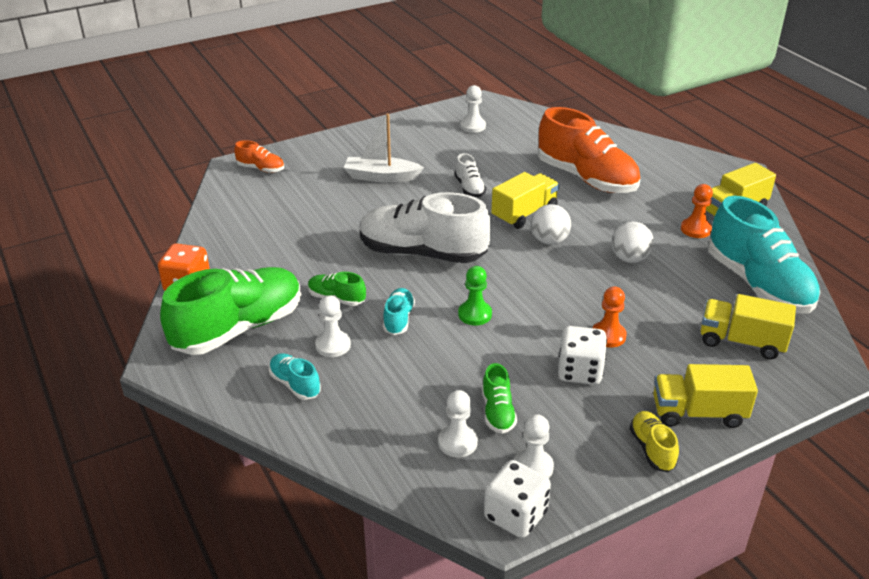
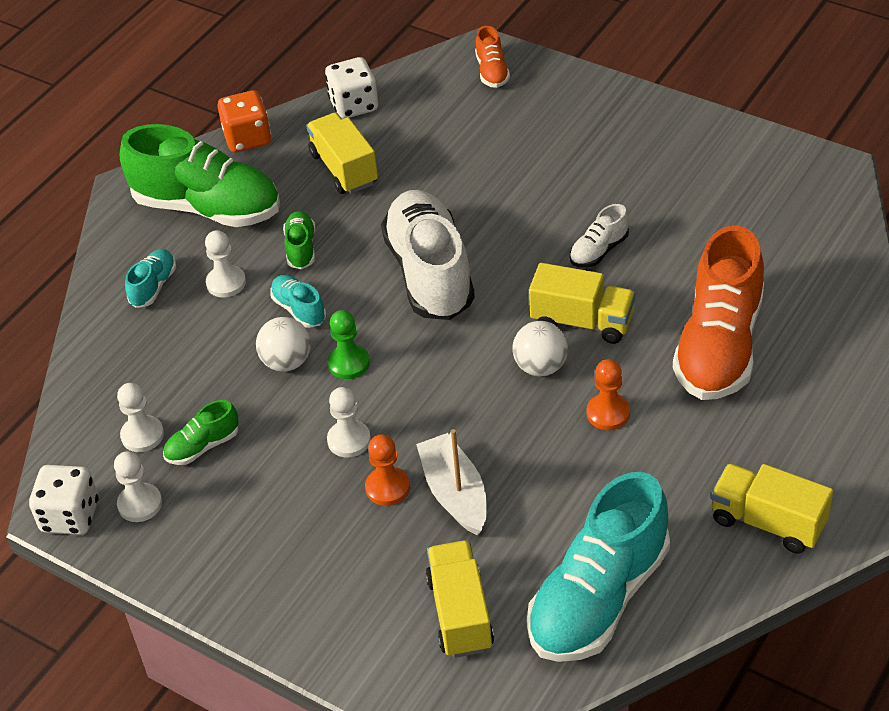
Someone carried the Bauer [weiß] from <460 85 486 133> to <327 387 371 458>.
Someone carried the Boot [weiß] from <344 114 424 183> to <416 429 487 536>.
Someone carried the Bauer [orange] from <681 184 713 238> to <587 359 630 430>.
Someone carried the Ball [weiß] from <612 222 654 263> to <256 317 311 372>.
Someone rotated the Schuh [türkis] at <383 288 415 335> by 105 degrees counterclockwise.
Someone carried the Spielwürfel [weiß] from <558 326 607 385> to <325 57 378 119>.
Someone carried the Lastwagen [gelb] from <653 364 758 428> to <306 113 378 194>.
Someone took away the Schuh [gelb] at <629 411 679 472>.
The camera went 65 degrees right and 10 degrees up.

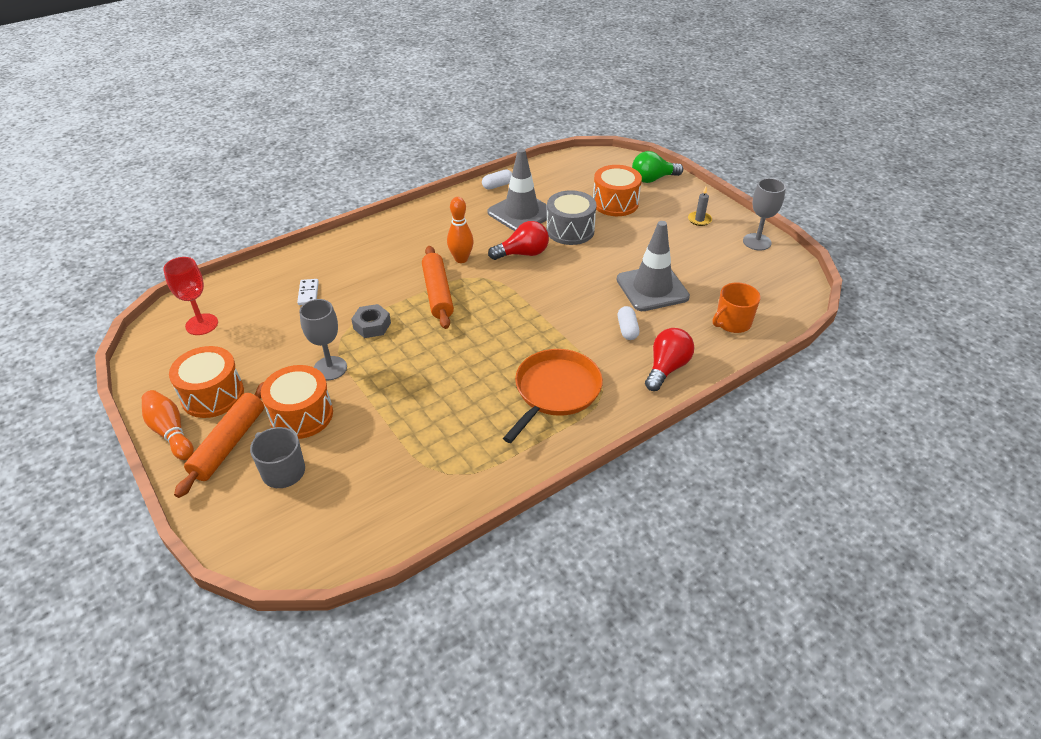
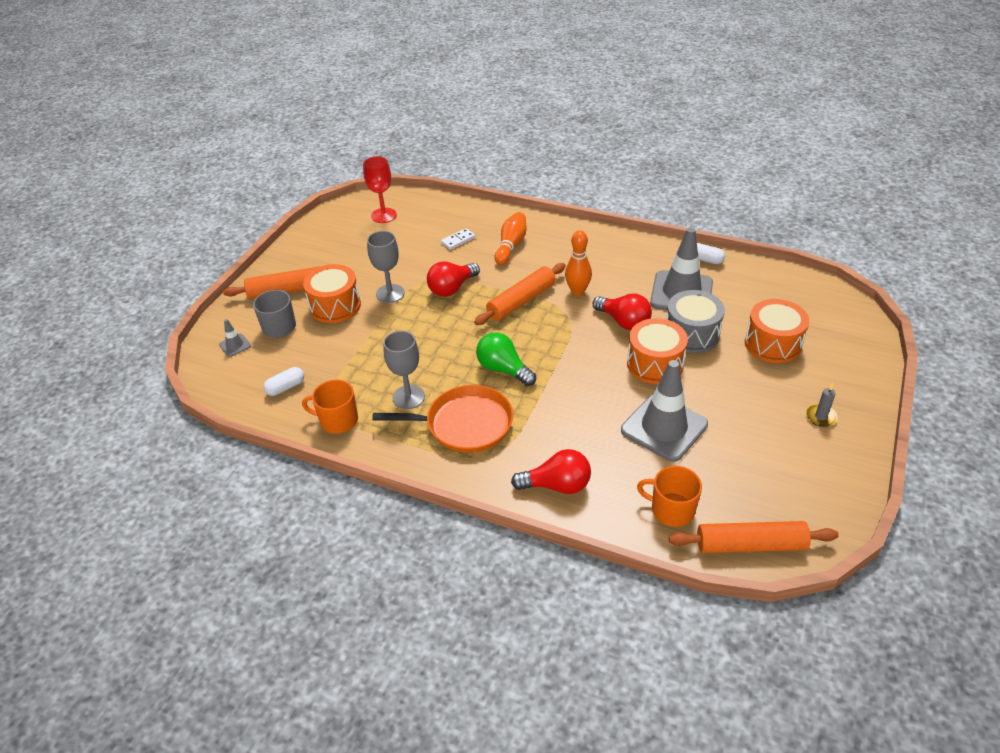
Someone carried the Glühbirne [grün] from <632 151 683 183> to <476 332 536 386>.
Someone carried the Kelch [grau] from <743 178 786 250> to <383 331 425 409>.
Someone swapped the Sechskantmutter [grau] at <351 304 391 338> for the Glühbirne [rot] at <427 261 480 297>.
Someone carried the Kapsel [weiß] from <617 306 640 340> to <263 367 304 396>.
Someone carried the Trommel [orange] from <169 346 244 418> to <627 318 688 384>.
Someone carried the Bowlingkegel [orange] from <142 390 194 460> to <494 212 526 265>.
Someone put down the Leitkegel [grau] at <219 319 251 357>.
Someone put down the Tasse [orange] at <302 380 358 434>.
Someone put down the Nudelholz [orange] at <669 521 839 553>.
The camera went 60 degrees right and 0 degrees up.

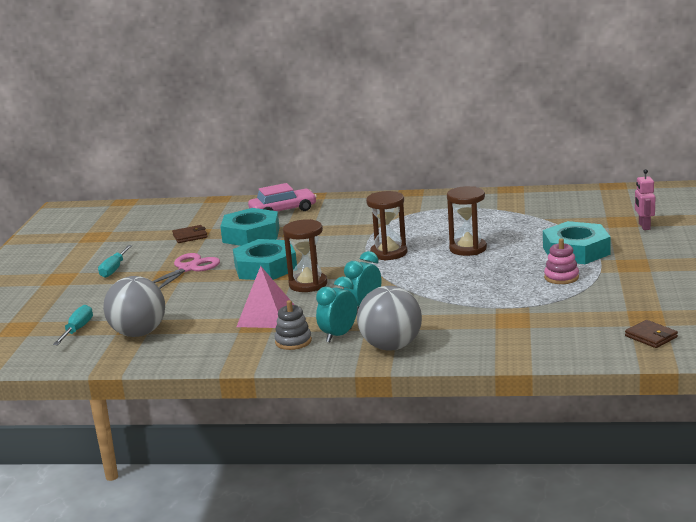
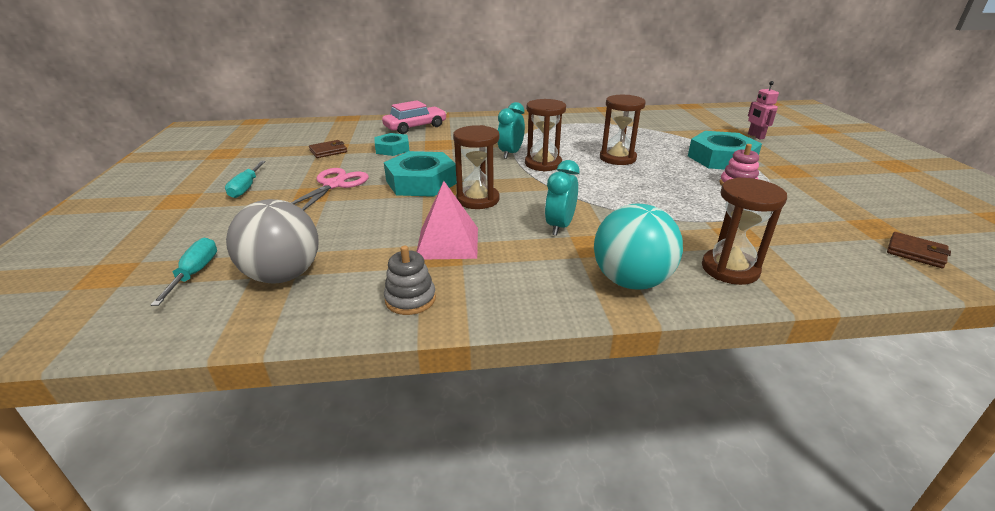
Someone scaled the Sechskantmutter [türkis] at <220 208 279 246> by 0.60.
Someone carried the Wecker [türkis] from <316 277 357 342> to <498 102 525 159>.
Someone repainted the Ball [grau] at <357 286 422 351>, which became the Ball [türkis] at <594 204 683 289>.
Someone carried the Stapelspielzeug [grau] from <274 300 312 350> to <384 246 436 315>.
Someone put down the Sanduhr [braun] at <702 177 787 285>.
The camera went 15 degrees left and 10 degrees up.

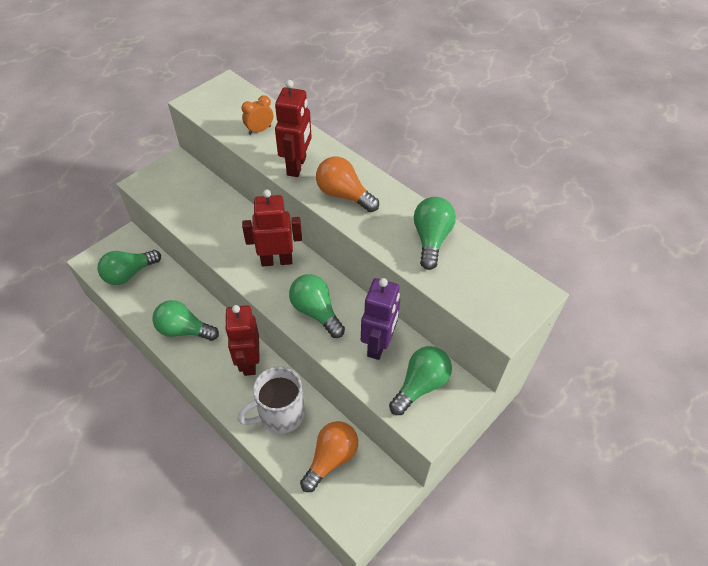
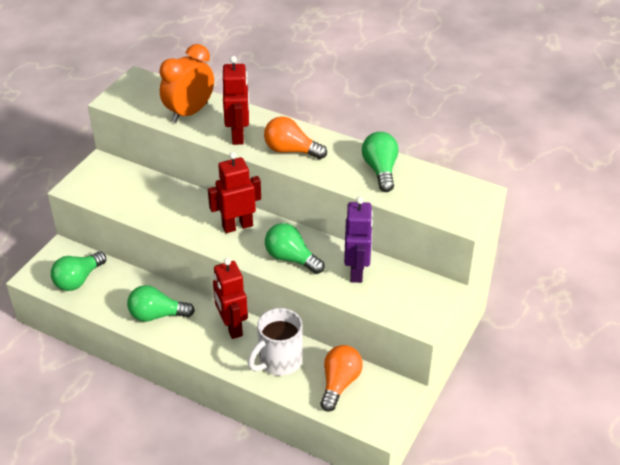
Someone scaled the Wecker [orange] at <242 95 273 135> by 1.98.
Someone took away the Glühbirne [grün] at <389 346 452 415>.
The camera went 15 degrees left and 10 degrees down.

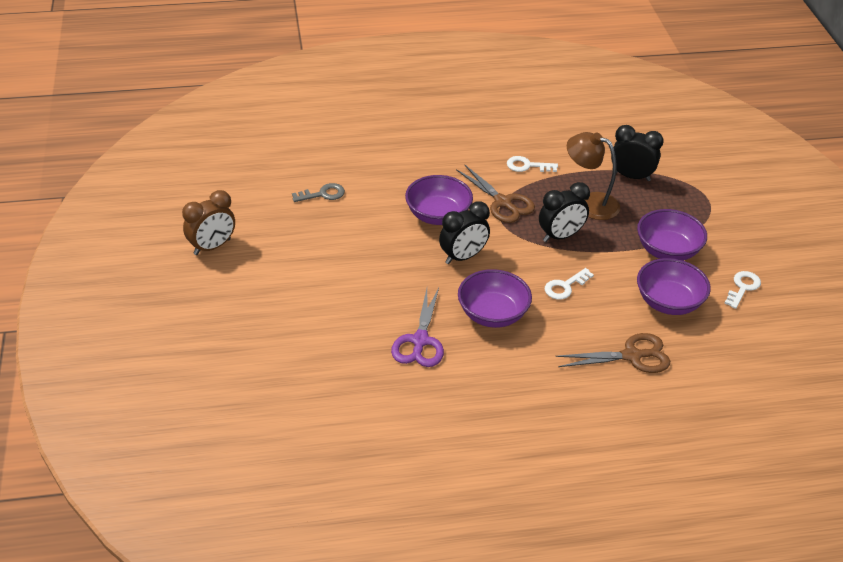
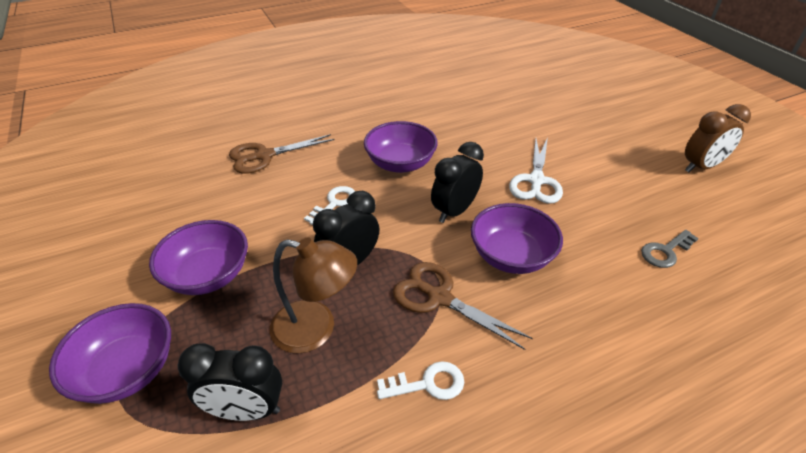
Someone rotated the Wecker [braun] at <182 190 235 255> by 150 degrees counterclockwise.
Someone carried the Schüssel [lila] from <637 258 711 315> to <49 303 171 404>.
Someone took away the Schlüssel [weiß] at <724 271 761 309>.
Someone took away the Schere [lila] at <391 288 444 367>.
Someone put down the Schere [weiß] at <509 137 563 204>.
The camera went 165 degrees right and 0 degrees up.

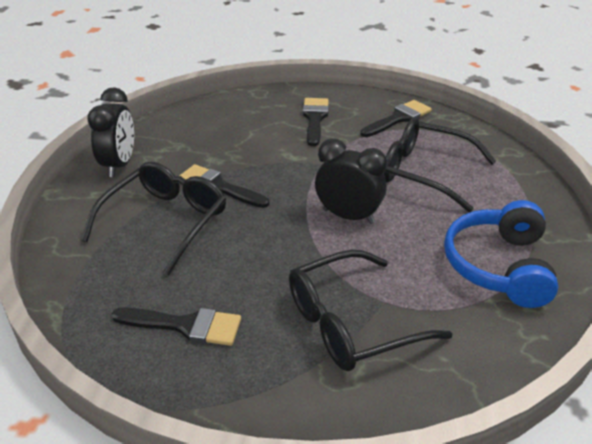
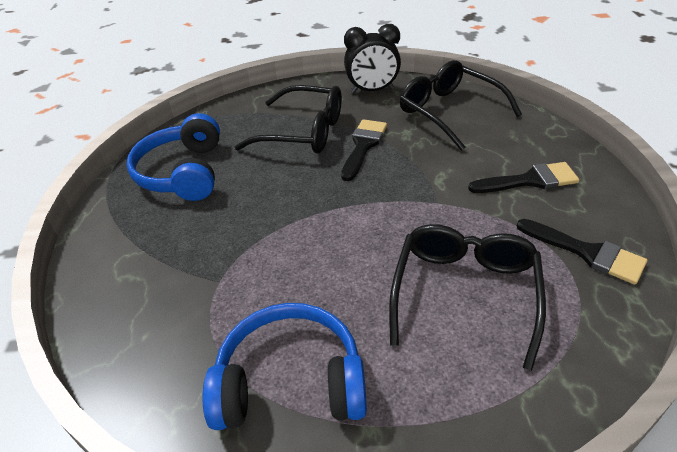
Someone took away the Wecker [schwarz] at <315 138 387 224>.
Someone carried the Brille [schwarz] from <289 250 452 371> to <400 60 522 151>.
Someone swapped the Pinsel [schwarz] at <112 307 241 346> for the Kopfhörer [blau] at <127 113 220 201>.
The camera went 80 degrees right and 5 degrees up.

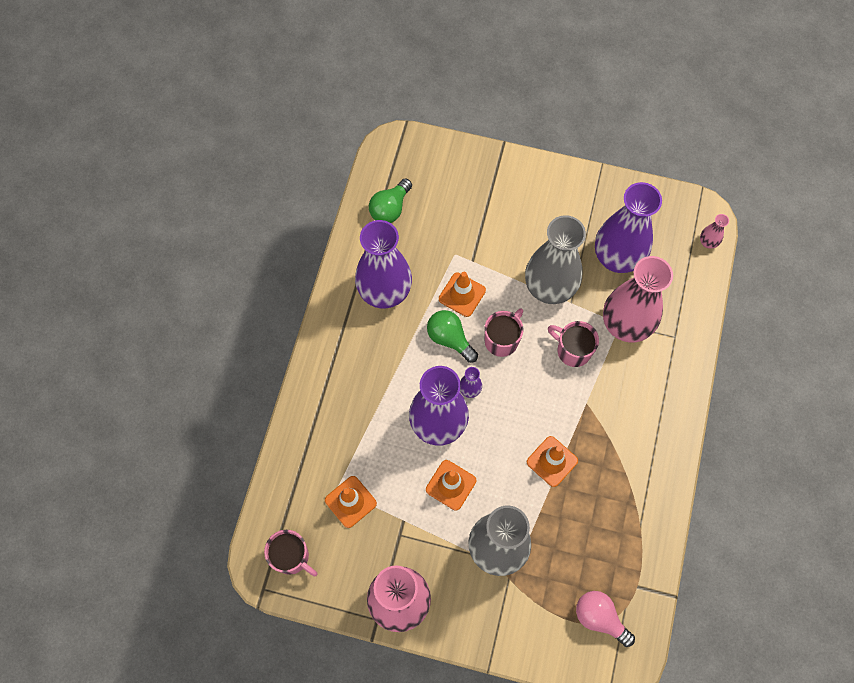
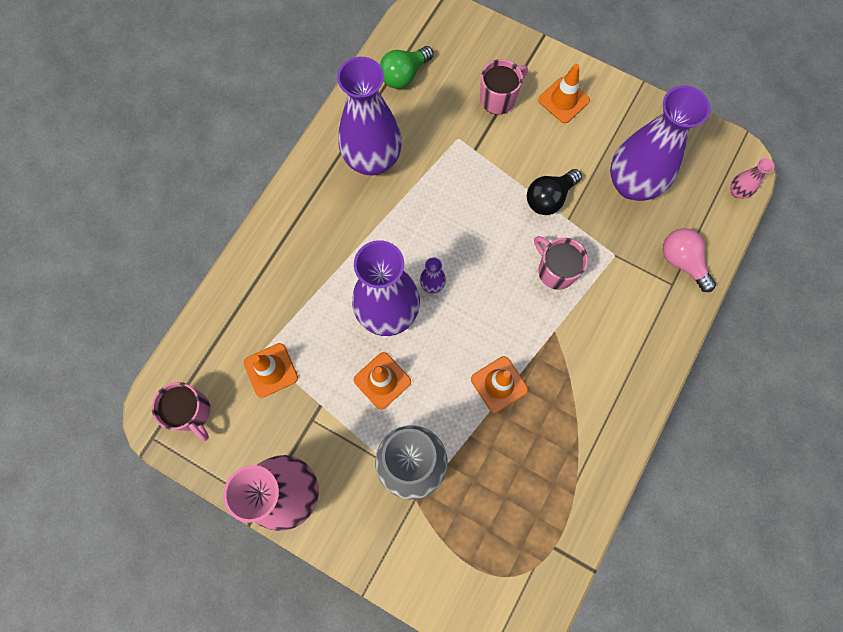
Someone swapped the Vase [grau] at <525 215 586 304> for the Glühbirne [schwarz] at <527 169 582 215>.
Someone took away the Vase [rosa] at <603 256 673 342>.
Someone carried the Leitkegel [orange] from <439 272 486 317> to <538 64 590 123>.
Someone carried the Tasse [rosa] from <484 308 524 357> to <480 59 528 115>.
Someone took away the Glühbirne [grün] at <427 310 478 363>.
Someone carried the Glühbirne [rosa] from <576 591 635 647> to <663 228 716 292>.
The camera went 15 degrees right and 5 degrees up.

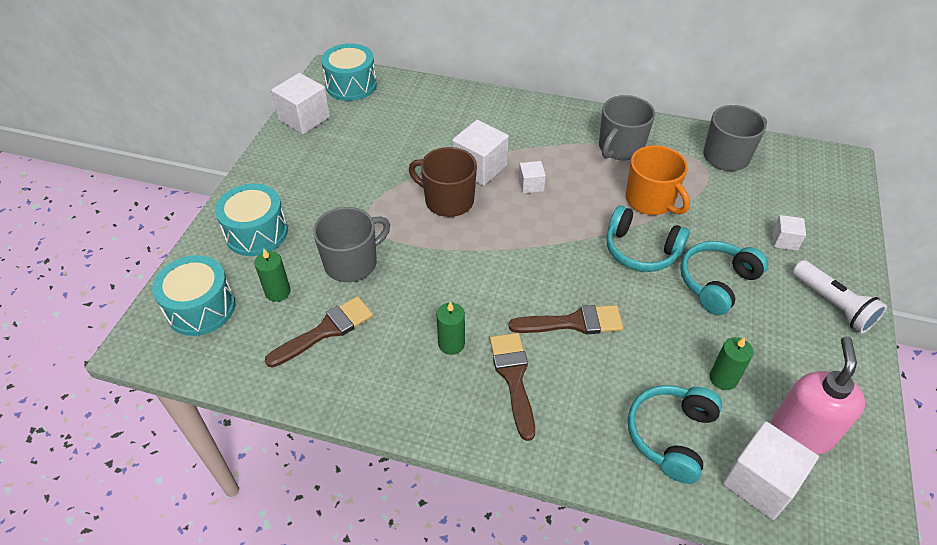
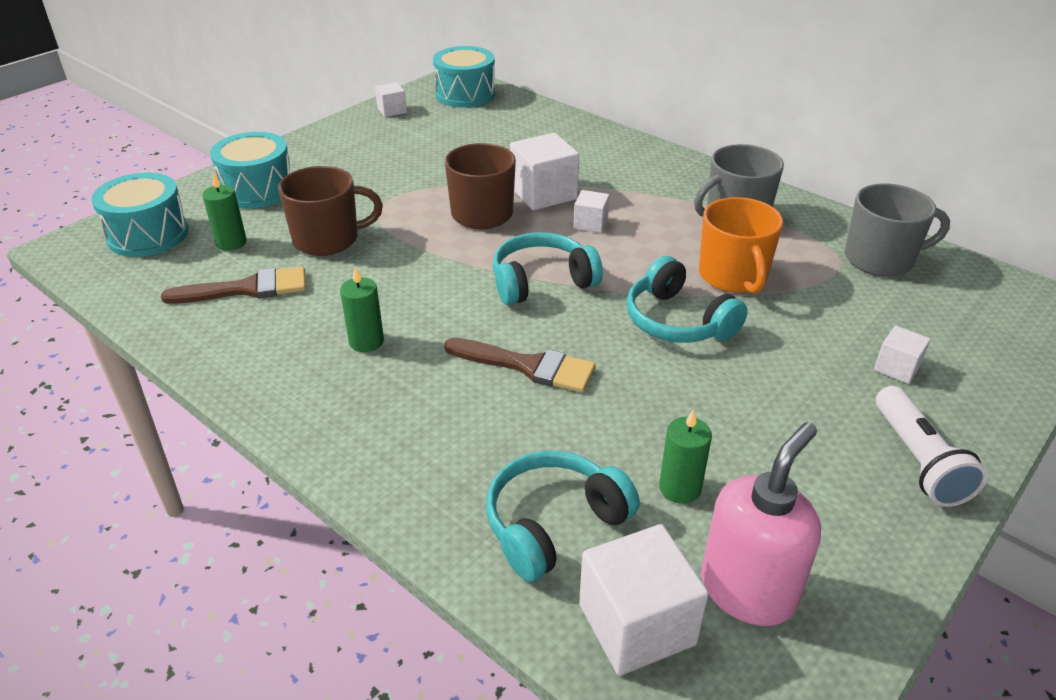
Someone scaled the Kubus [weiß] at <271 73 330 134> by 0.54.
Someone repainted the Tasse [grau] at <313 207 390 282>, which became the Tasse [braun] at <278 166 383 256>.
Someone carried the Kopfhörer [türkis] from <680 241 768 315> to <493 232 603 305>.
Someone took away the Pinsel [braun] at <490 333 535 441>.
The camera went 25 degrees right and 10 degrees down.

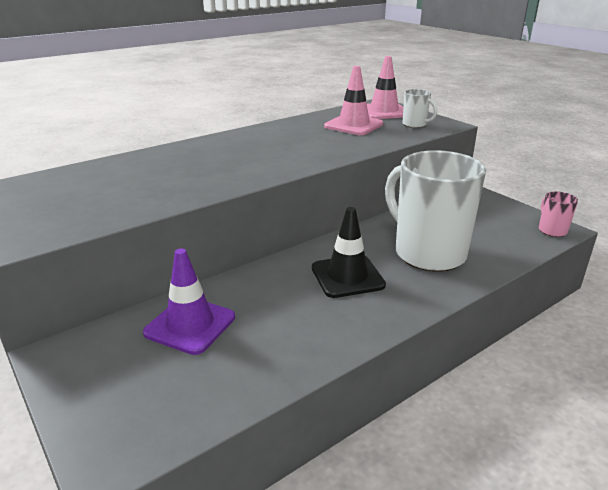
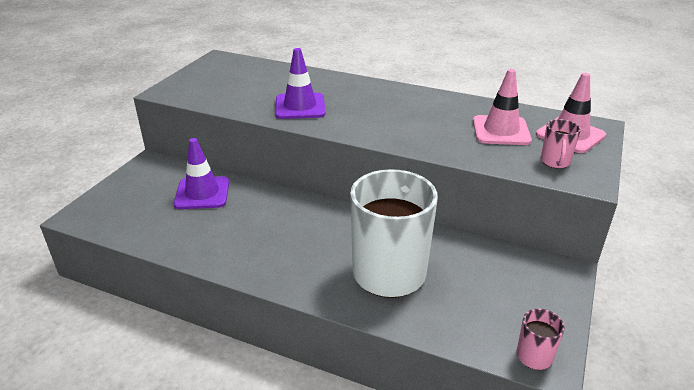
Someone repainted the Tasse [weiß] at <402 89 437 128>, which became the Tasse [rosa] at <541 119 581 169>.
Someone took away the Leitkegel [schwarz] at <312 207 386 298>.
Someone put down the Leitkegel [lila] at <275 48 325 119>.
The camera went 60 degrees right and 5 degrees up.

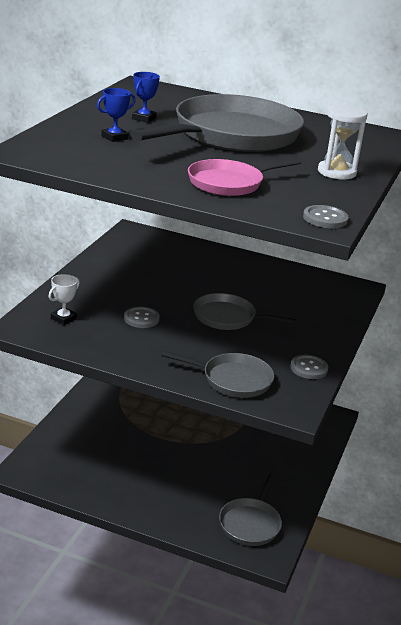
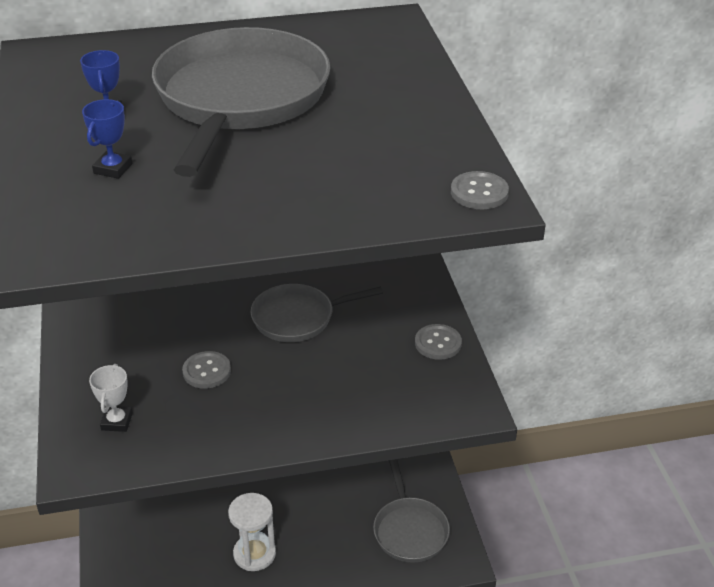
Someone carried the Sanduhr [weiß] from <318 104 368 180> to <228 493 276 571>.
Someone took away the Pfanne [rosa] at <188 159 301 196>.
Someone took away the Pfanne [grau] at <161 351 274 398>.
The camera went 30 degrees left and 10 degrees up.

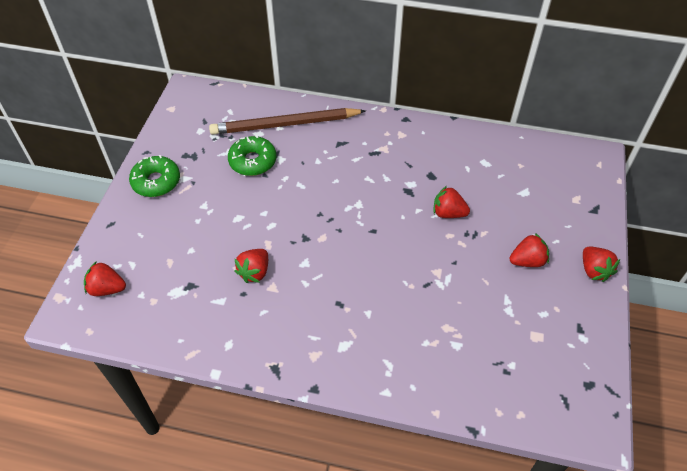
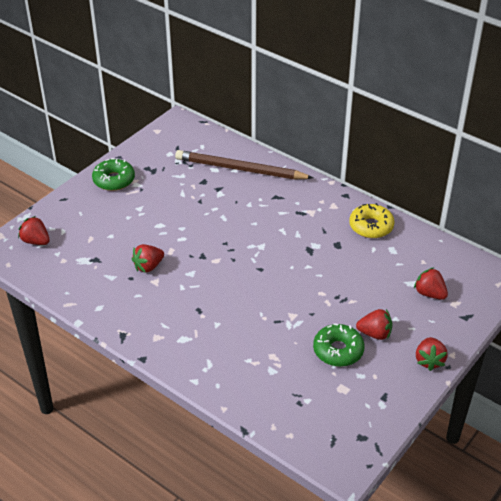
Someone carried the Donut [grün] from <228 135 276 176> to <313 323 365 367>.
Someone carried the Erdbeere [rot] from <433 186 470 218> to <414 267 448 300>.
Someone put down the Donut [gelb] at <349 203 395 238>.
The camera went 25 degrees right and 10 degrees down.

